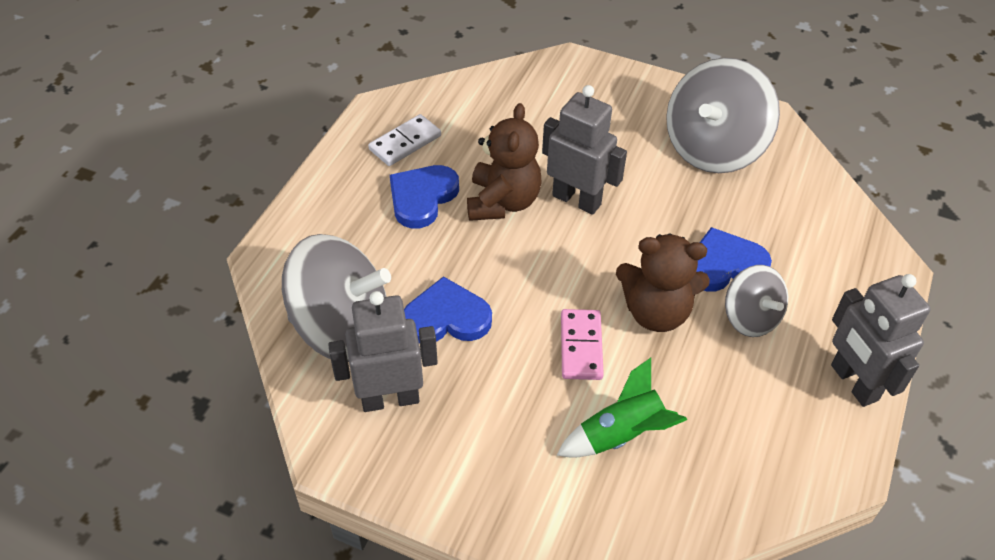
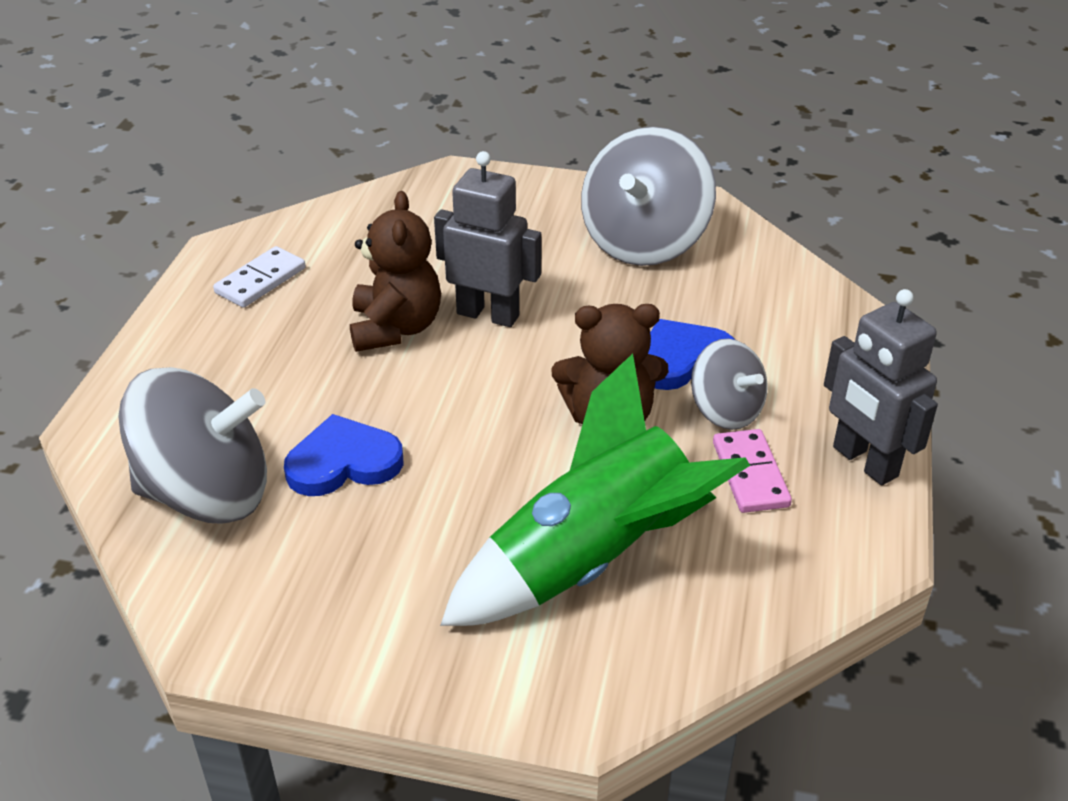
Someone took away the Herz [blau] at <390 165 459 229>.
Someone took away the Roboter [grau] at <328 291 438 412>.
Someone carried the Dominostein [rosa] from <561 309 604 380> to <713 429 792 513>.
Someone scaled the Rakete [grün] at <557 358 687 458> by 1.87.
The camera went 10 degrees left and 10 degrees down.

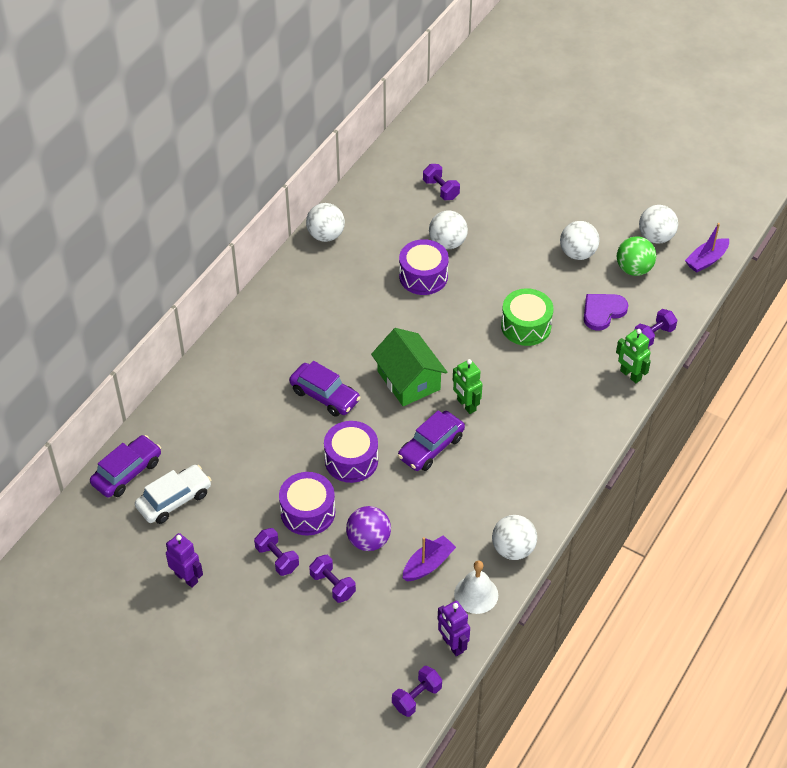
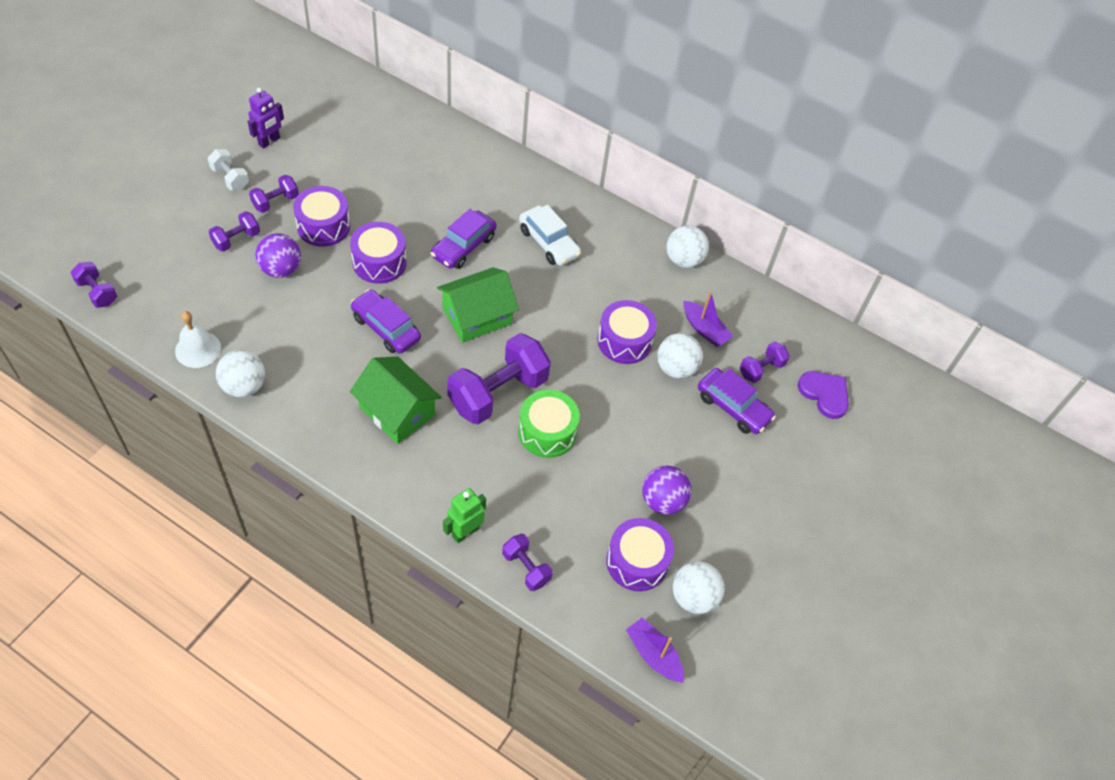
Someone repainted the Ball [weiß] at <560 221 599 260>, which became the Ball [lila] at <642 465 692 515>.
Someone swapped the Ball [grün] at <617 236 656 276> for the Trommel [lila] at <606 518 674 591>.
Someone carried the Herz [lila] from <584 294 628 331> to <798 371 849 419>.
Someone took away the Roboter [grün] at <453 359 483 414>.
Someone carried the Auto [lila] from <90 435 161 498> to <698 368 776 434>.
Someone carried the Auto [weiß] from <135 465 211 524> to <519 205 581 266>.
Someone carried the Boot [lila] from <403 535 456 581> to <683 291 734 347>.
Someone took away the Roboter [lila] at <438 601 470 656>.
Someone put down the Hantel [weiß] at <208 149 249 191>.
Someone put down the Hantel [lila] at <447 333 551 425>.
Someone put down the Haus [grün] at <350 357 442 444>.
The camera went 85 degrees right and 5 degrees up.

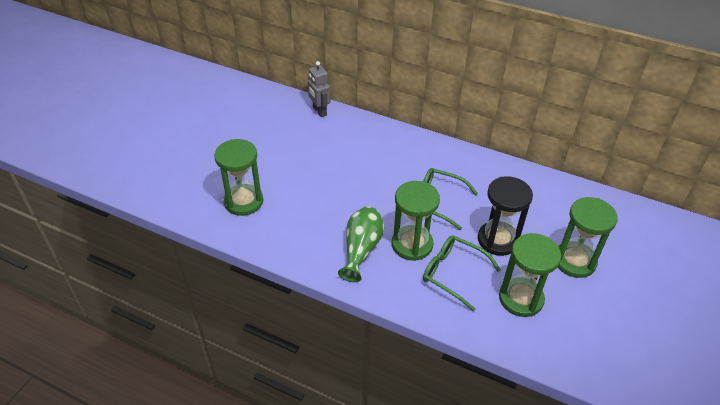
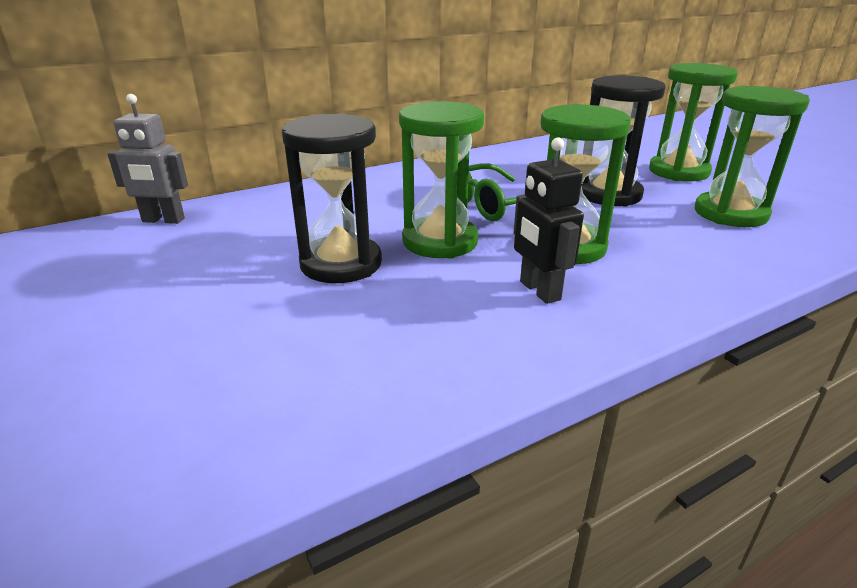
Someone carried the Sanduhr [grün] from <214 139 263 216> to <399 101 484 259>.
Someone swapped the Vase [grün] at <338 207 384 282> for the Roboter [schwarz] at <513 138 584 304>.
Someone took away the Brille [grün] at <423 235 501 311>.
Someone put down the Sanduhr [schwarz] at <282 113 382 283>.
The camera went 55 degrees left and 15 degrees down.

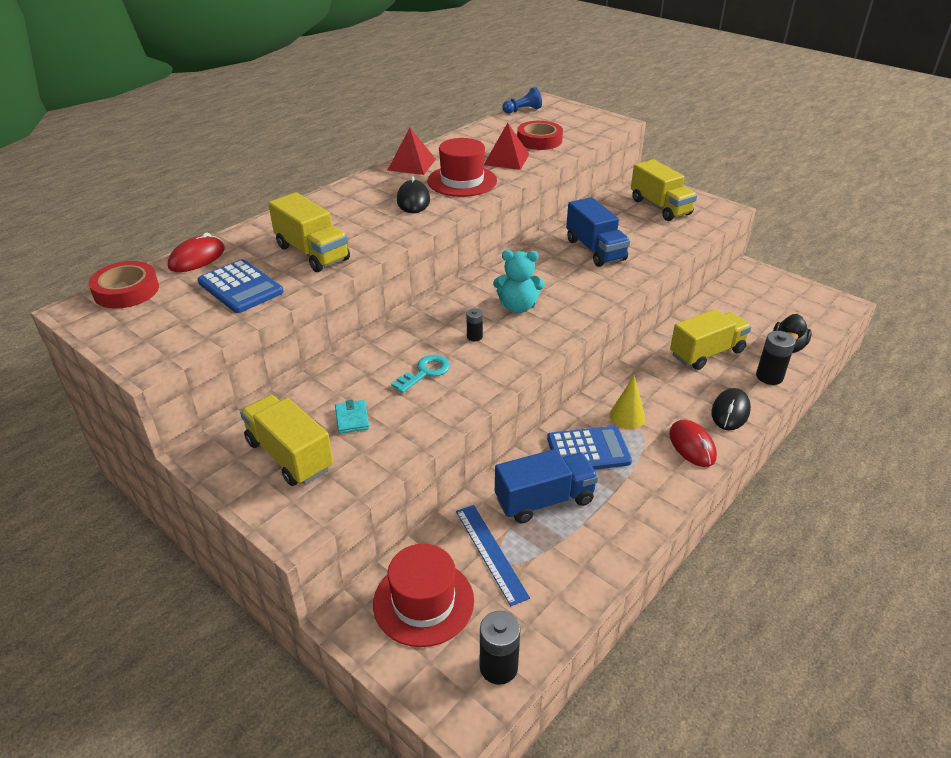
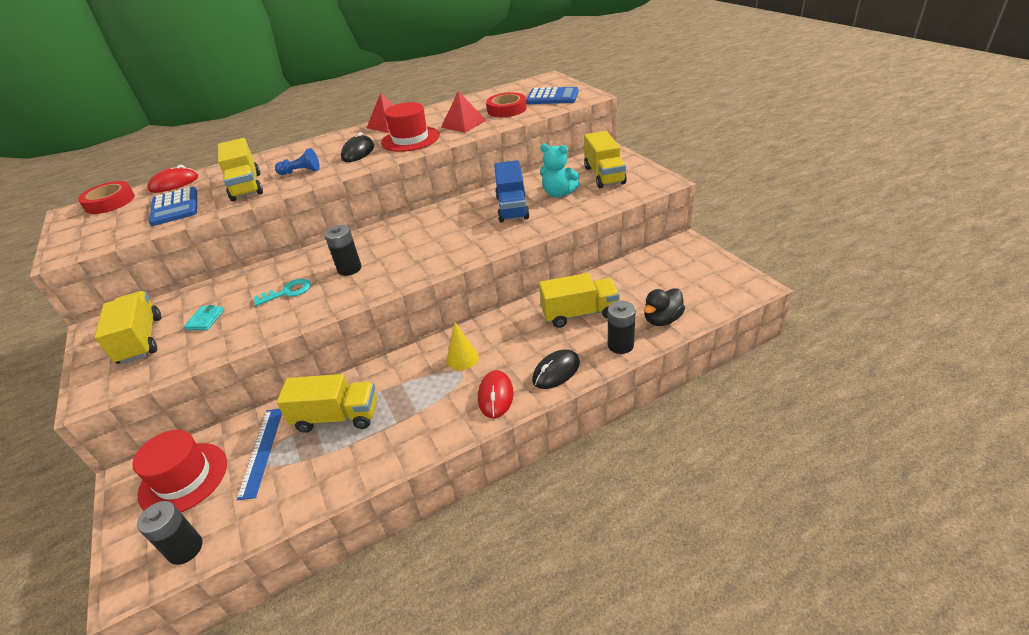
Someone carried the Bauer [blau] from <502 87 542 114> to <275 148 320 175>.
Someone carried the Teddybär [türkis] from <493 250 545 313> to <540 143 580 198>.
Someone scaled the Batterie [schwarz] at <467 309 483 341> by 1.78.
Someone carried the Taschenrechner [blau] from <547 426 632 470> to <526 87 578 104>.
Someone repainted the Lastwagen [blau] at <495 449 598 524>, which became the Lastwagen [gelb] at <277 374 377 433>.
The camera went 25 degrees right and 0 degrees up.

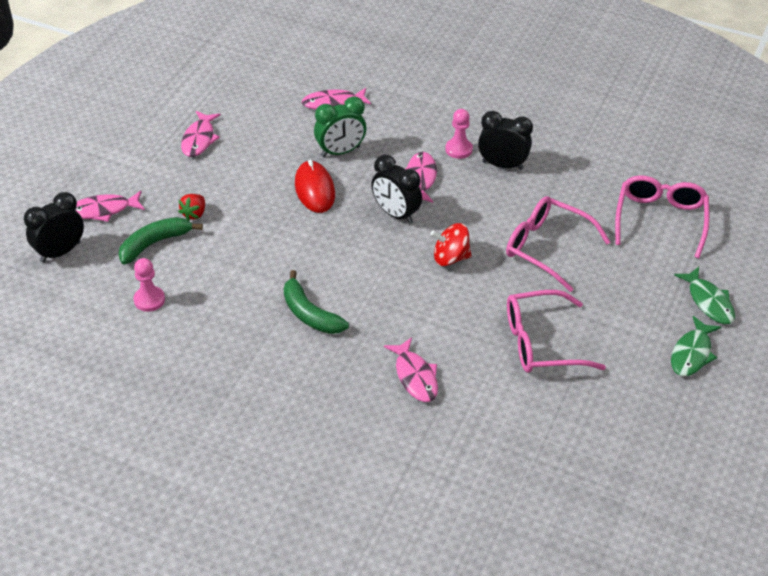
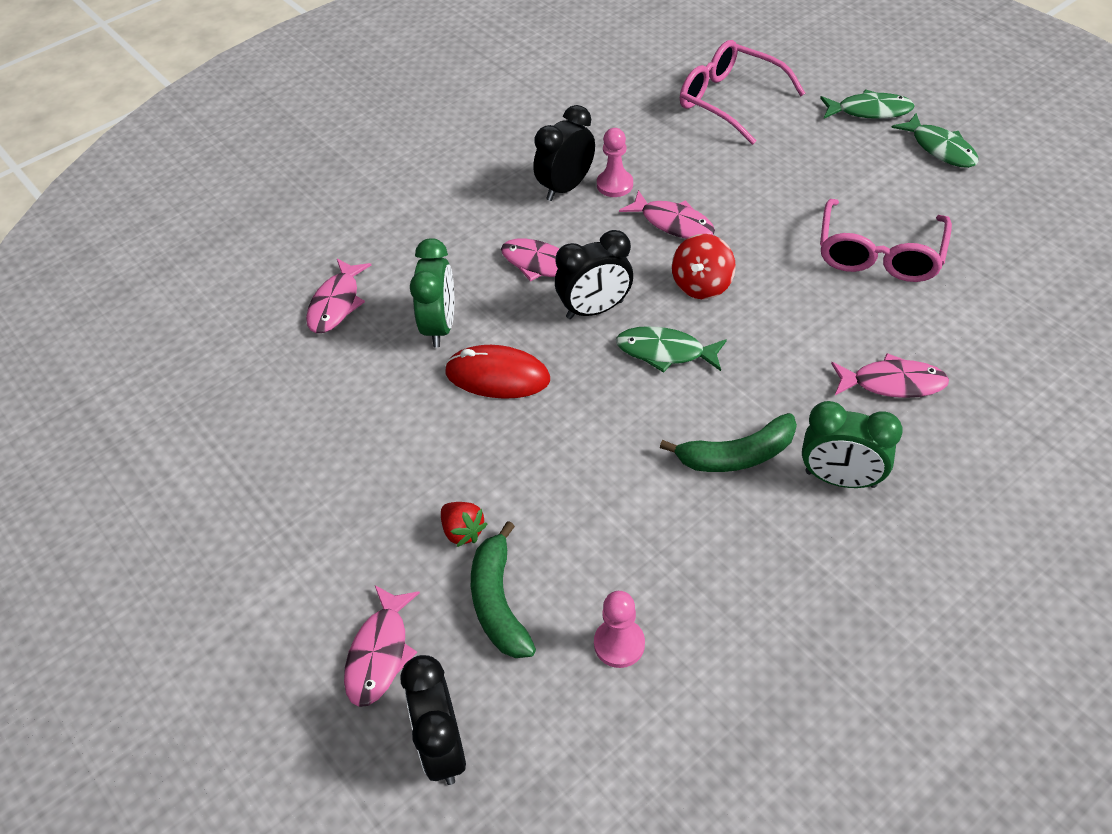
Someone carried the Bauer [rosa] from <445 109 473 159> to <597 128 633 197>.
Someone carried the Fisch [rosa] from <181 111 221 157> to <619 190 715 239>.
Someone took away the Brille [rosa] at <506 196 610 292>.
Someone put down the Fisch [grün] at <616 326 727 373>.
Someone put down the Wecker [grün] at <802 401 903 488>.
The camera went 60 degrees left and 5 degrees up.

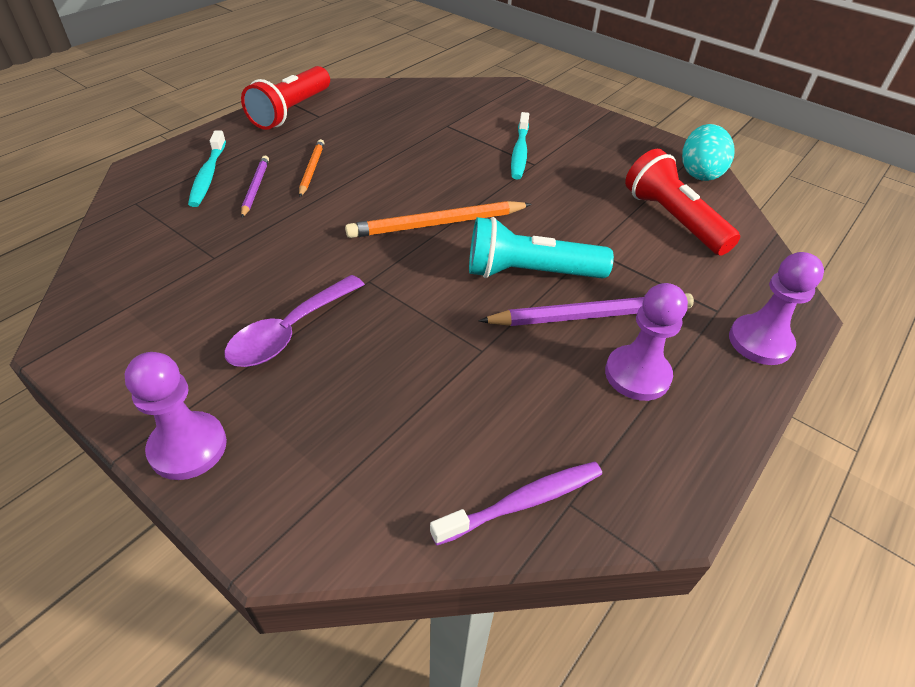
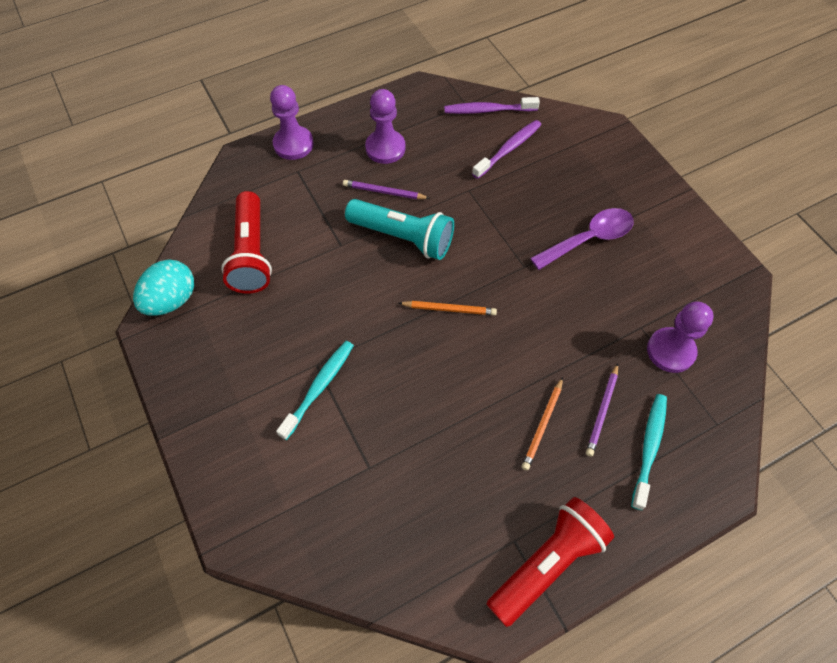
Someone scaled the Bleistift [orange] at <345 201 532 238> by 0.58.
Someone scaled the Bleistift [lila] at <478 293 694 326> by 0.58.
Someone carried the Bauer [lila] from <125 352 227 480> to <647 301 714 373>.
Someone put down the Zahnbürste [lila] at <472 120 541 179>.
The camera went 155 degrees left and 15 degrees up.

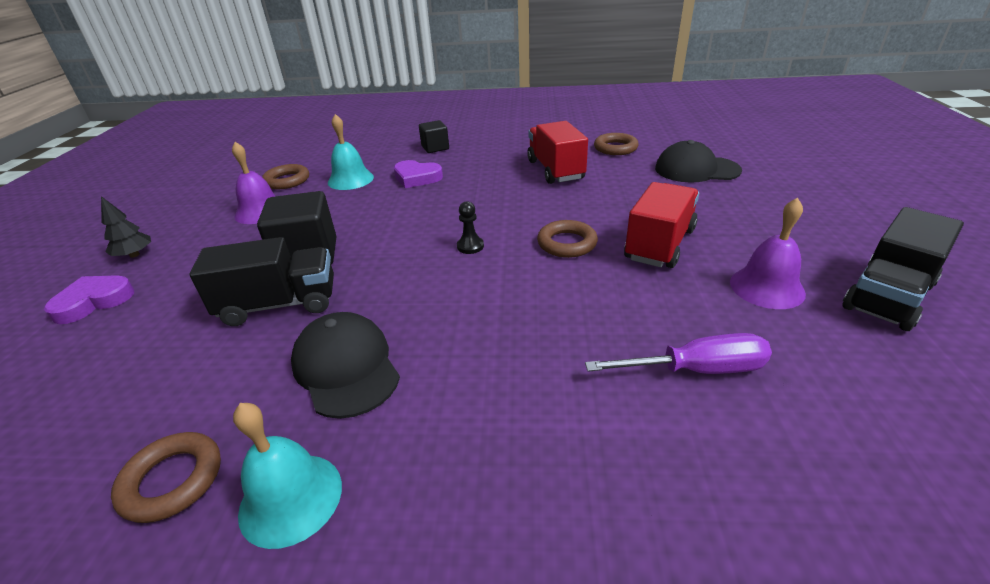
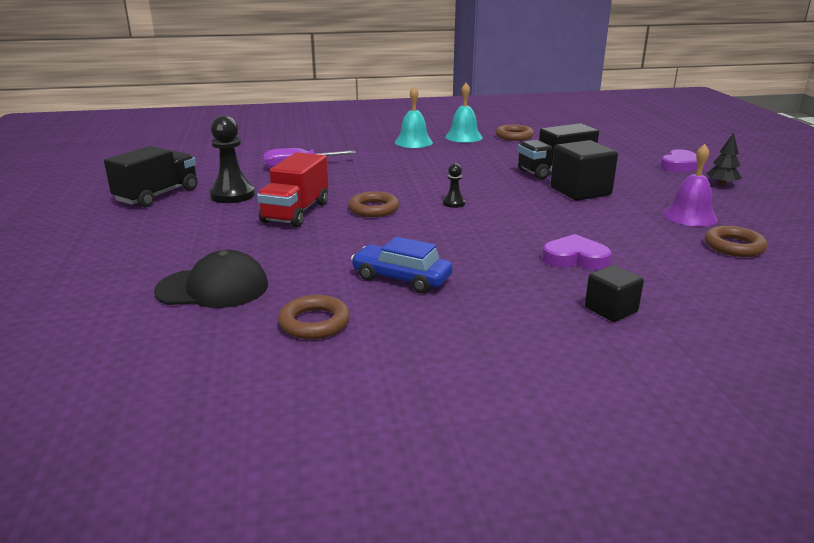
Someone carried the Glocke [türkis] from <328 114 374 190> to <395 87 433 148>.
Someone swapped the Lastwagen [rot] at <527 121 588 184> for the Auto [blau] at <351 237 453 293>.
Someone swapped the Glocke [lila] at <730 198 806 309> for the Bauer [schwarz] at <209 115 255 203>.
Someone took away the Kappe [schwarz] at <291 312 400 419>.
The camera went 165 degrees right and 10 degrees down.

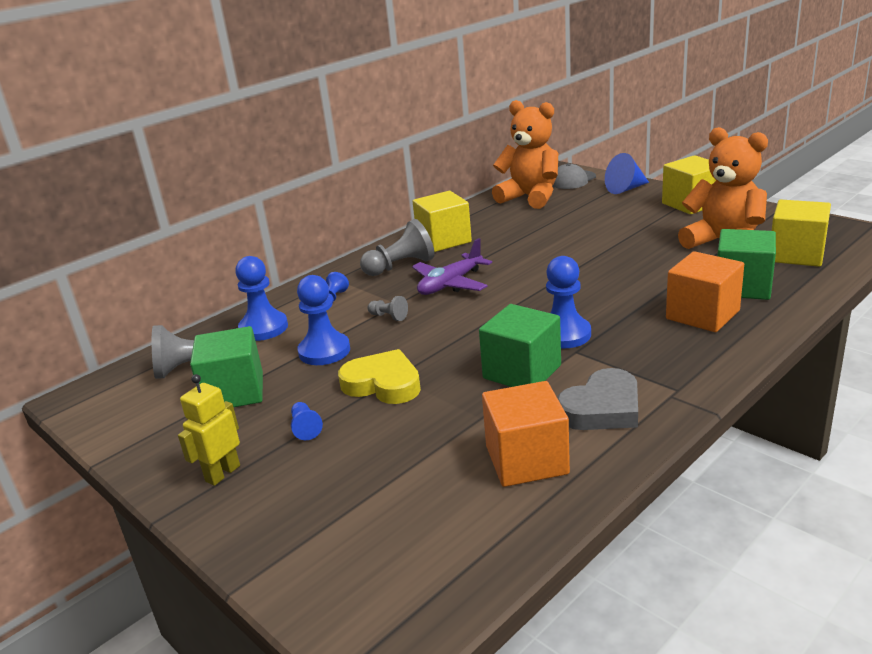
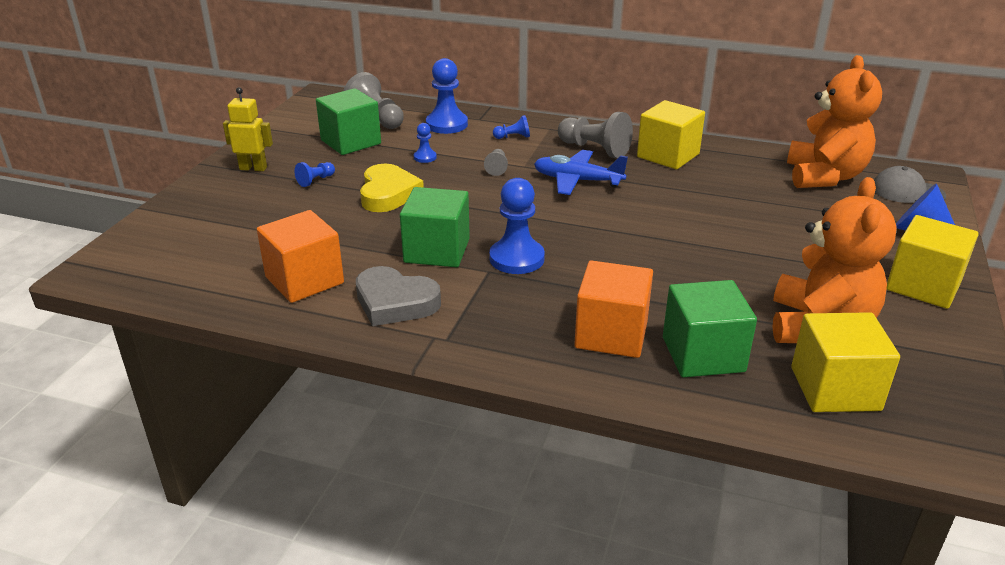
Someone repainted the Flugzeug [lila] at <412 238 492 295>, which became the Flugzeug [blau] at <534 150 628 195>.
Someone scaled the Bauer [blau] at <297 275 350 365> by 0.51.
The camera went 60 degrees right and 5 degrees up.

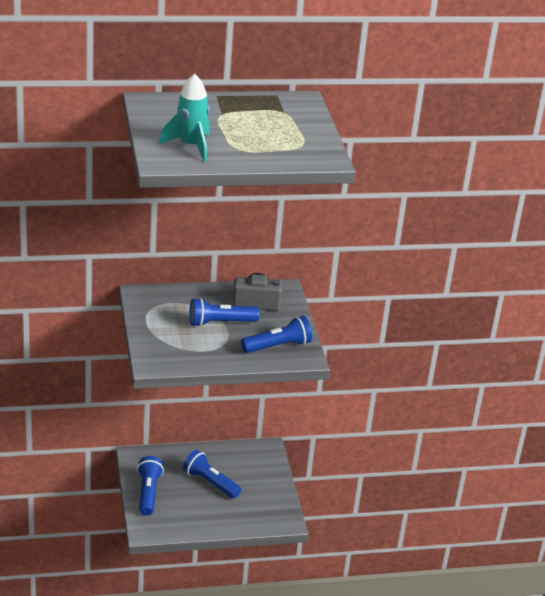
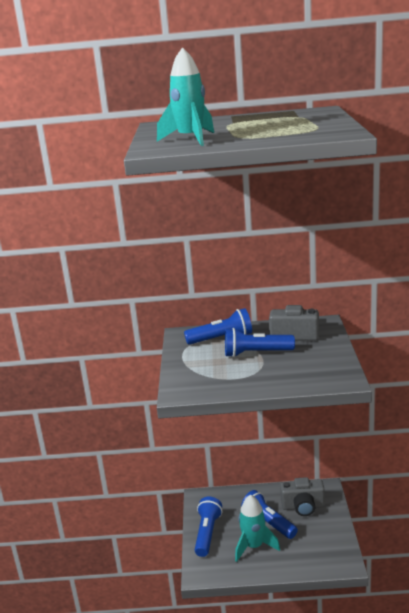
Someone carried the Taschenlampe [blau] from <241 316 312 353> to <184 308 252 345>.
Someone put down the Kamera [grau] at <280 477 325 516>.
Someone put down the Rakete [türkis] at <235 495 280 562>.
The camera went 15 degrees right and 10 degrees down.

